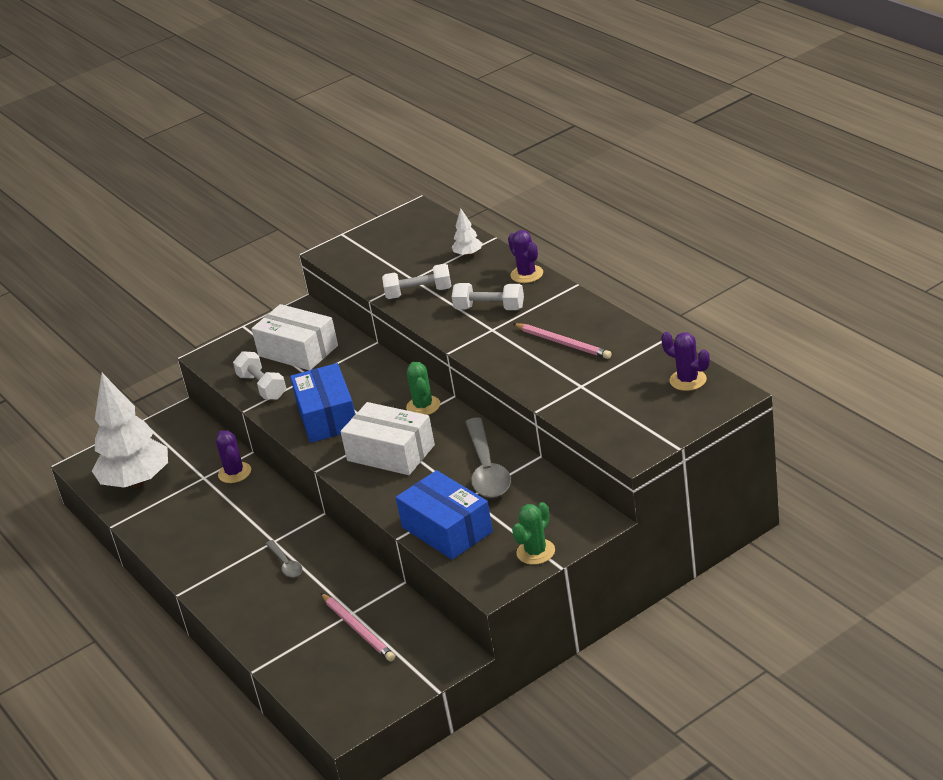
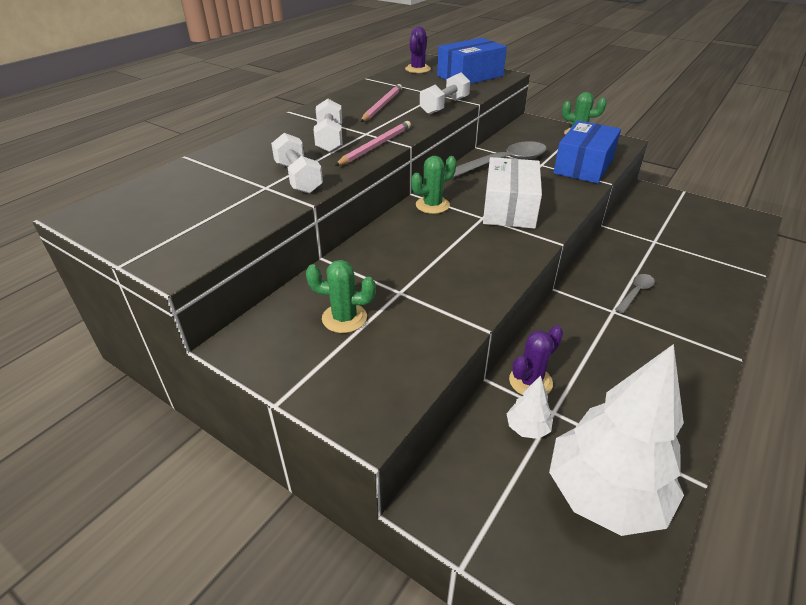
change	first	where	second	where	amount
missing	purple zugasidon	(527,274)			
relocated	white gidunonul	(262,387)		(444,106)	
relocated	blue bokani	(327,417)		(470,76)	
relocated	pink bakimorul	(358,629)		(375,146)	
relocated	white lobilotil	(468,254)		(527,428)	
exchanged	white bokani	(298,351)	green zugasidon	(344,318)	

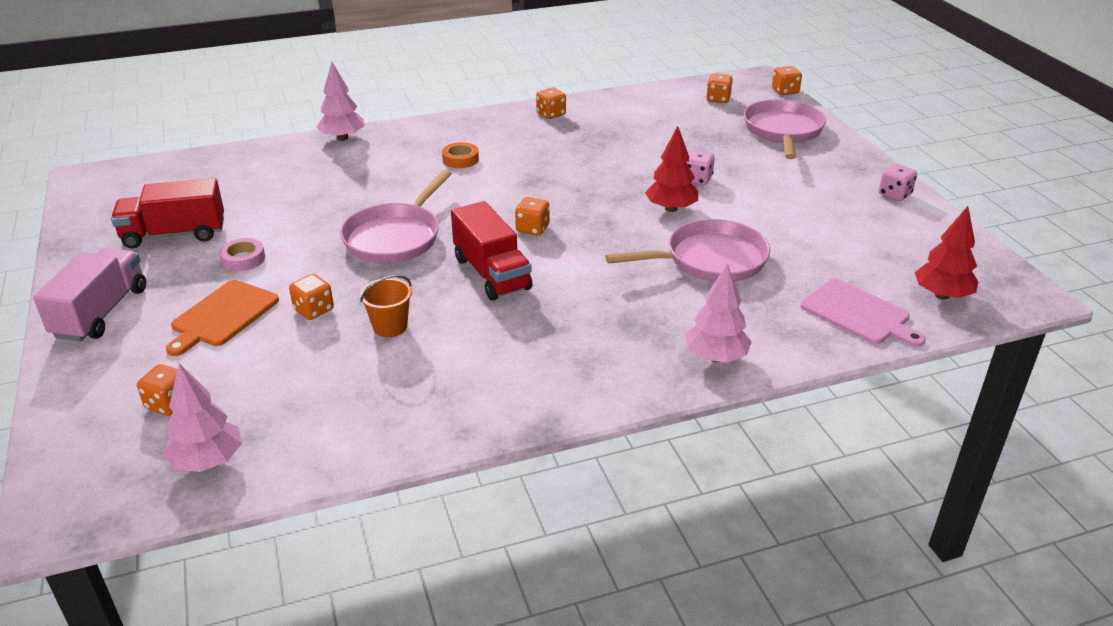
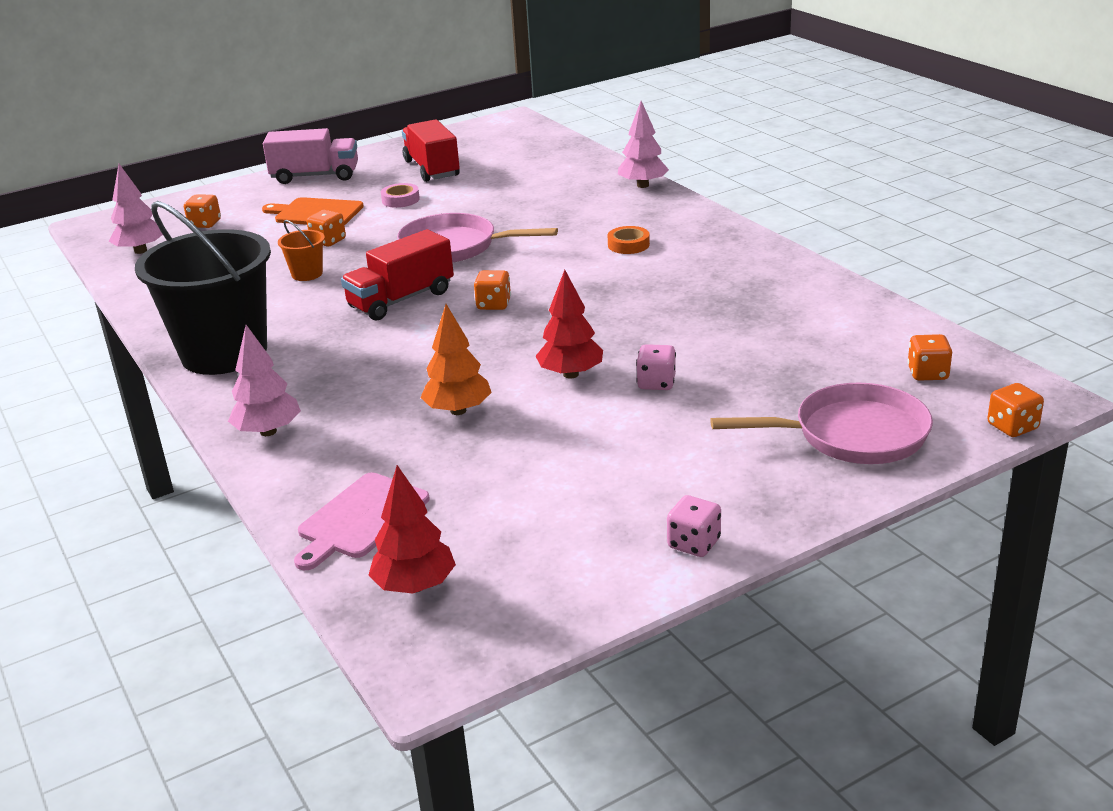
change	first	where	second	where	amount
missing	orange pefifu	(551,114)			
appeared			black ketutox	(224,353)	
exchanged	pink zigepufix	(709,260)	orange lobilotil	(458,410)	

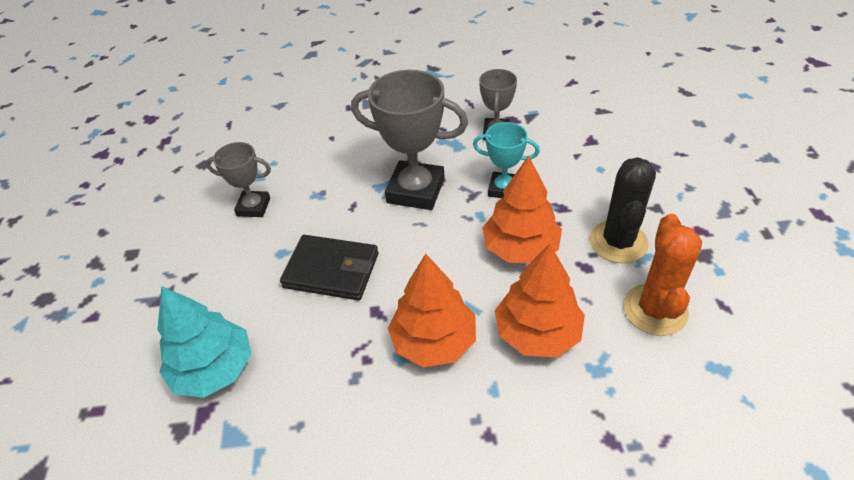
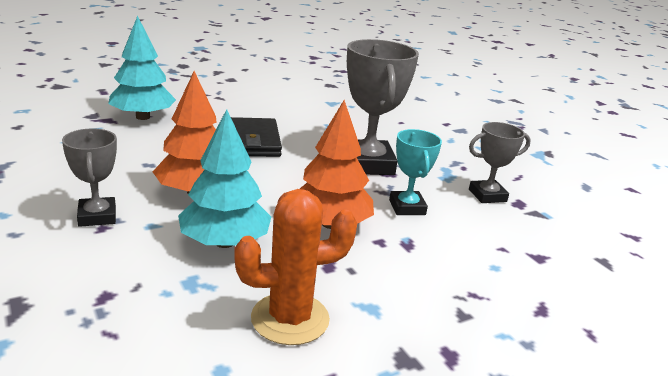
change	first	where	second	where	amount
missing	black zugasidon	(618,242)			
relocated	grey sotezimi	(253,207)		(97,216)	
colour	orange lobilotil	(537,333)	turquoise lobilotil	(224,242)	

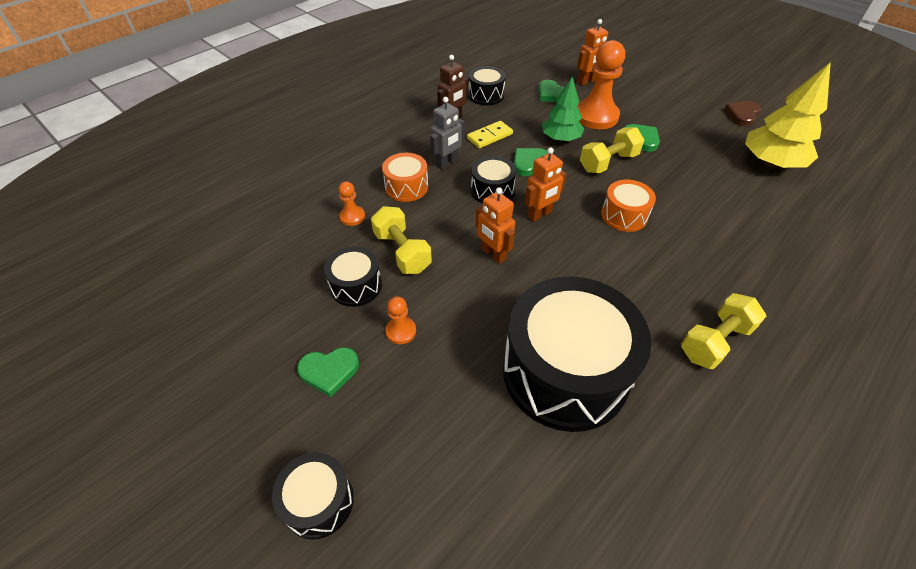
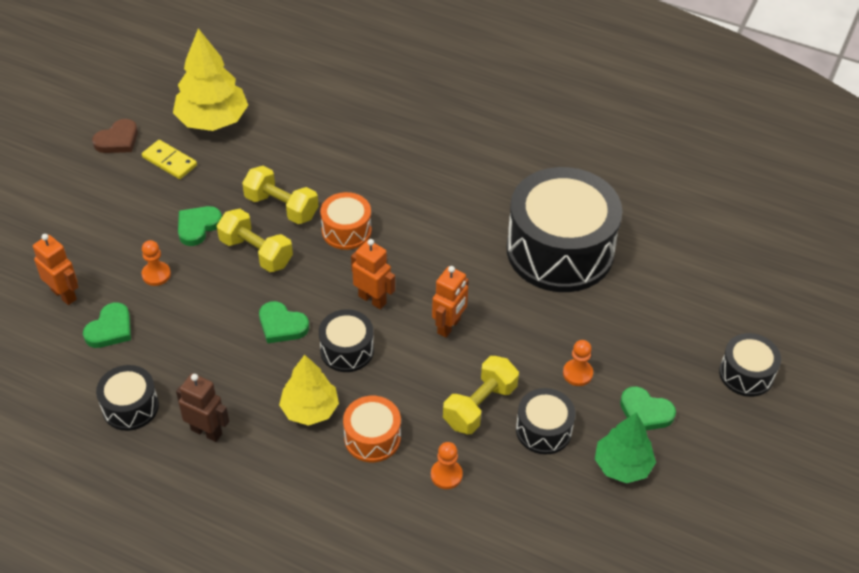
change	first	where	second	where	amount
relocated	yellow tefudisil	(489,136)		(169,161)	
relocated	green lobilotil	(560,138)		(622,465)	
relocated	yellow gidunonul	(715,341)		(281,207)	
exchanged	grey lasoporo	(447,163)	yellow lobilotil	(310,409)	
spun	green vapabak	(329,371)		(645,412)	150 degrees clockwise
spun	brown vapabak	(742,115)		(117,140)	60 degrees counterclockwise
size	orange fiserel	(596,116)		(156,274)	x0.47

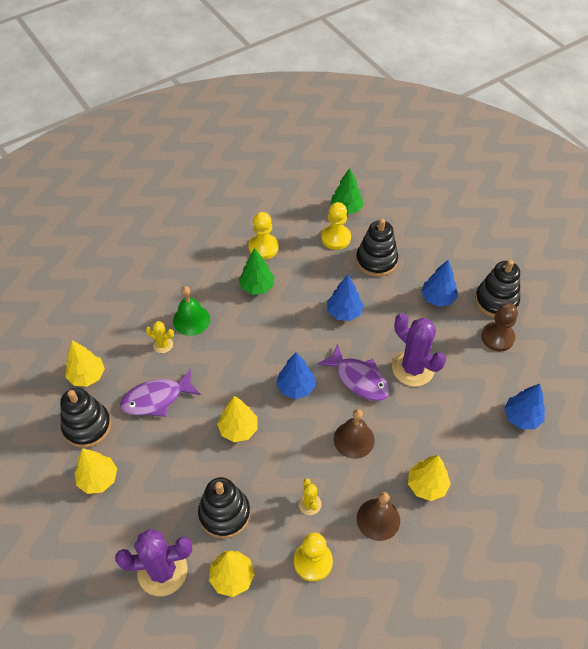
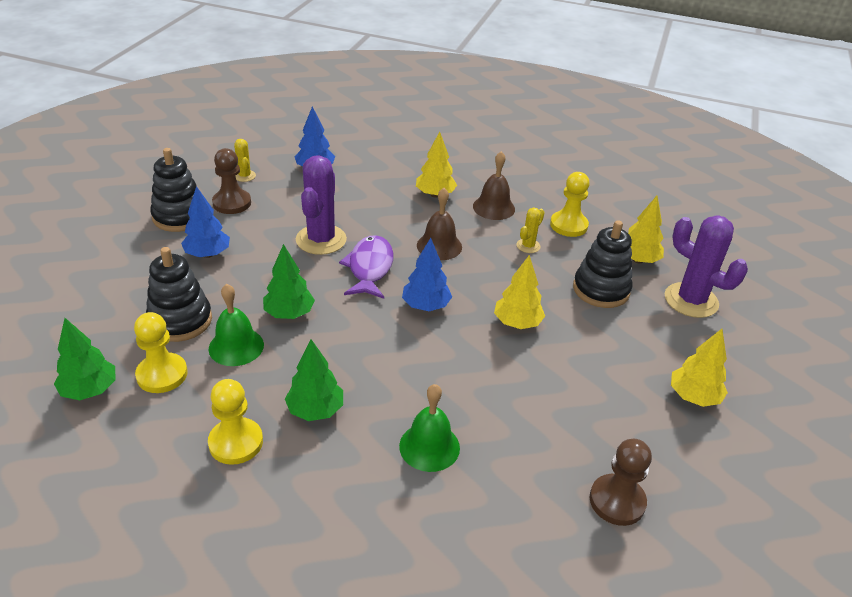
change	first	where	second	where	amount
missing	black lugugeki	(87,426)			
missing	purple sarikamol	(156,399)			
appeared			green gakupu	(236,346)	
relocated	yellow zugasidon	(163,345)		(244,176)	
exchanged	yellow lobilotil	(87,376)	brown fiserel	(617,501)	
colour	blue lobilotil	(344,312)	green lobilotil	(289,313)	

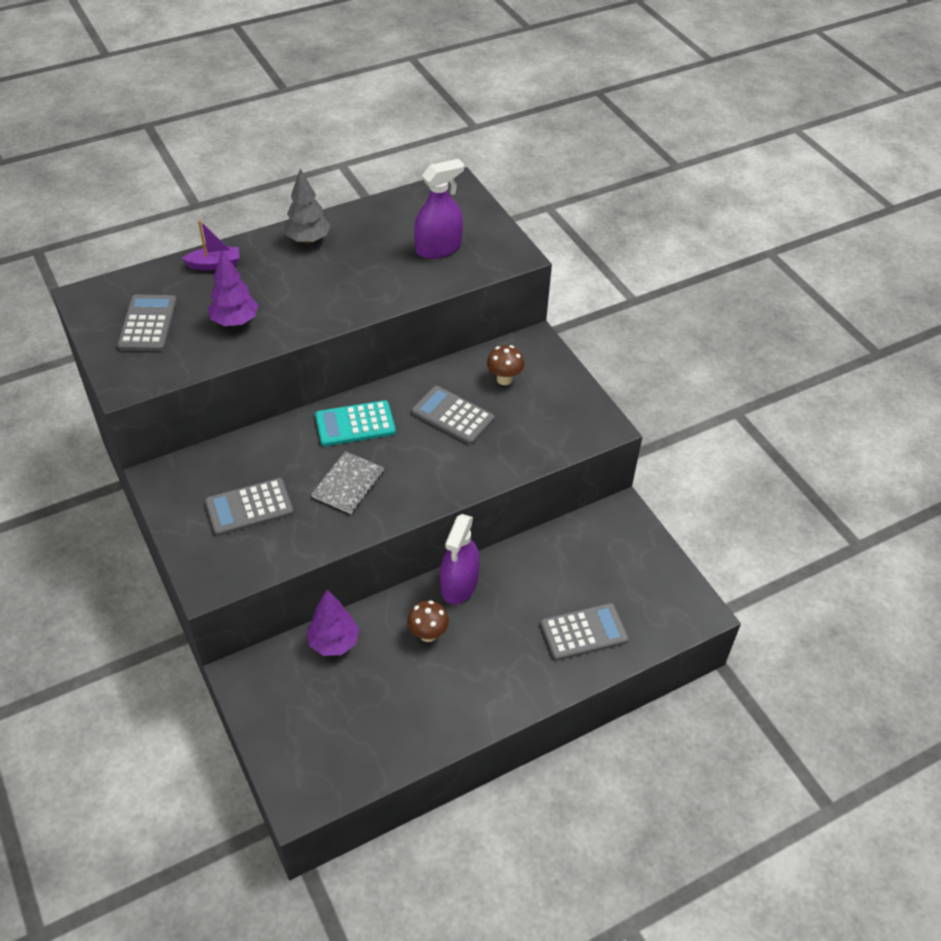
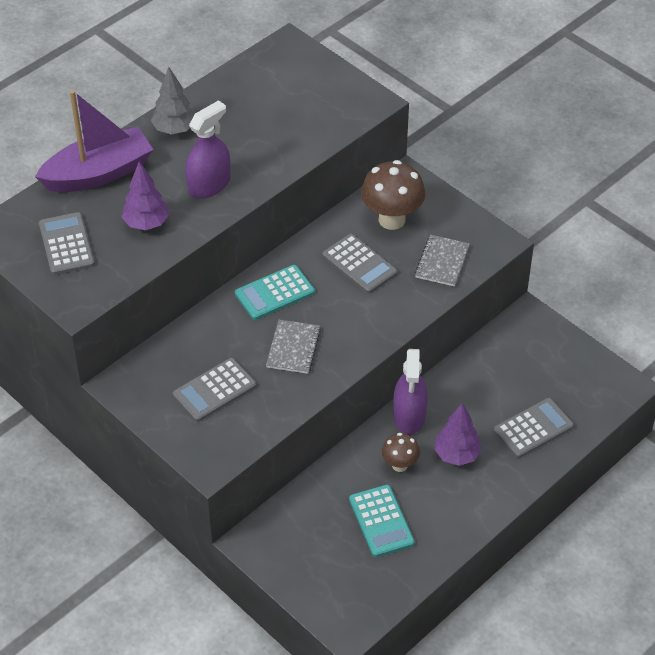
change	first	where	second	where	amount
appeared			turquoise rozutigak	(381,521)	
appeared			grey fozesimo	(442,262)	
relocated	purple lobilotil	(334,642)		(456,455)	
relocated	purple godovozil	(438,248)		(209,185)	
spun	grey rozutigak	(452,416)		(359,264)	150 degrees counterclockwise
size	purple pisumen	(214,264)		(98,173)	x2.14
size	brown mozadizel	(504,379)		(392,220)	x1.79

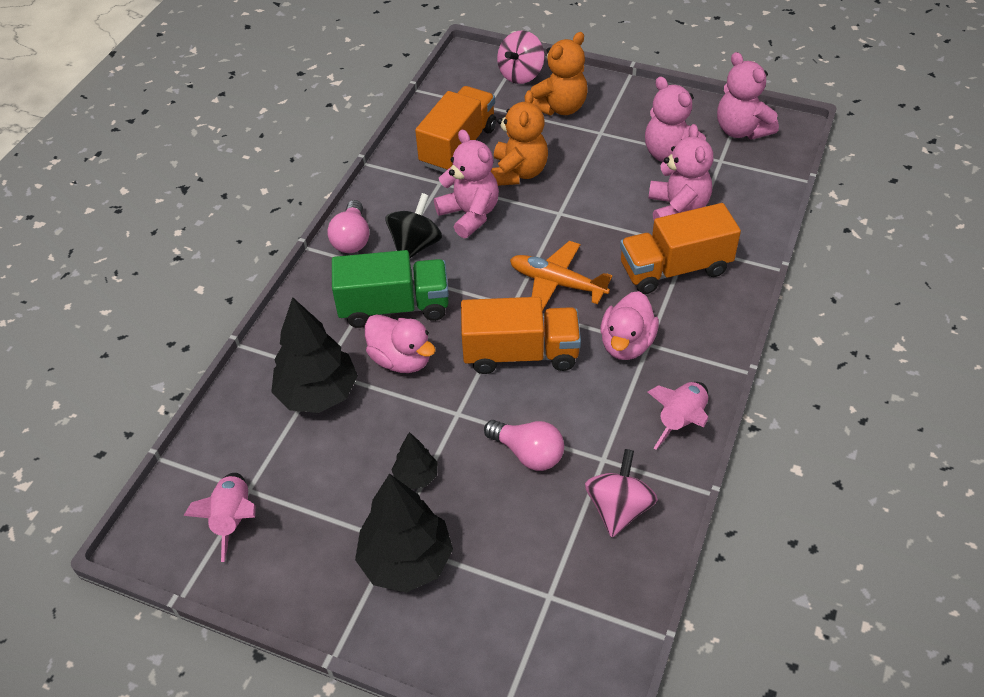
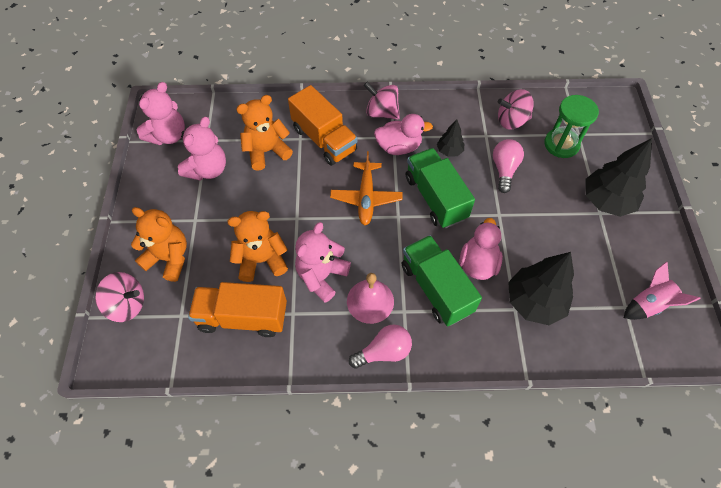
change	first	where	second	where	amount
missing	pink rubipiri	(681,420)			
appeared			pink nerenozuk	(382,112)	
appeared			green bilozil	(561,144)	
relocated	black lobilotil	(416,477)		(449,151)	
exchanged	black nerenozuk	(415,245)	pink gakupu	(370,301)	
colour	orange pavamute	(520,353)	green pavamute	(435,198)	
colour	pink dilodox	(677,209)	orange dilodox	(267,151)	

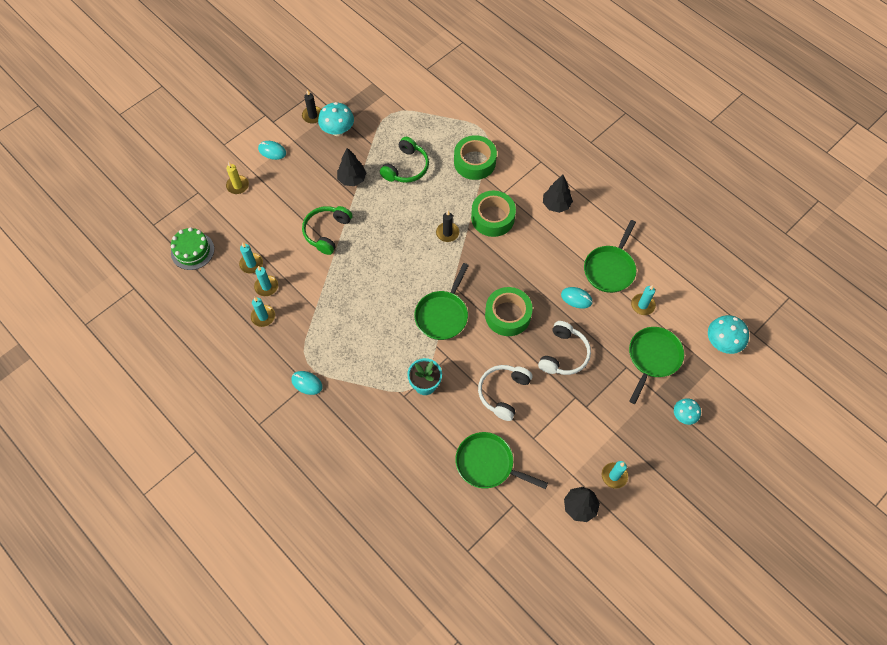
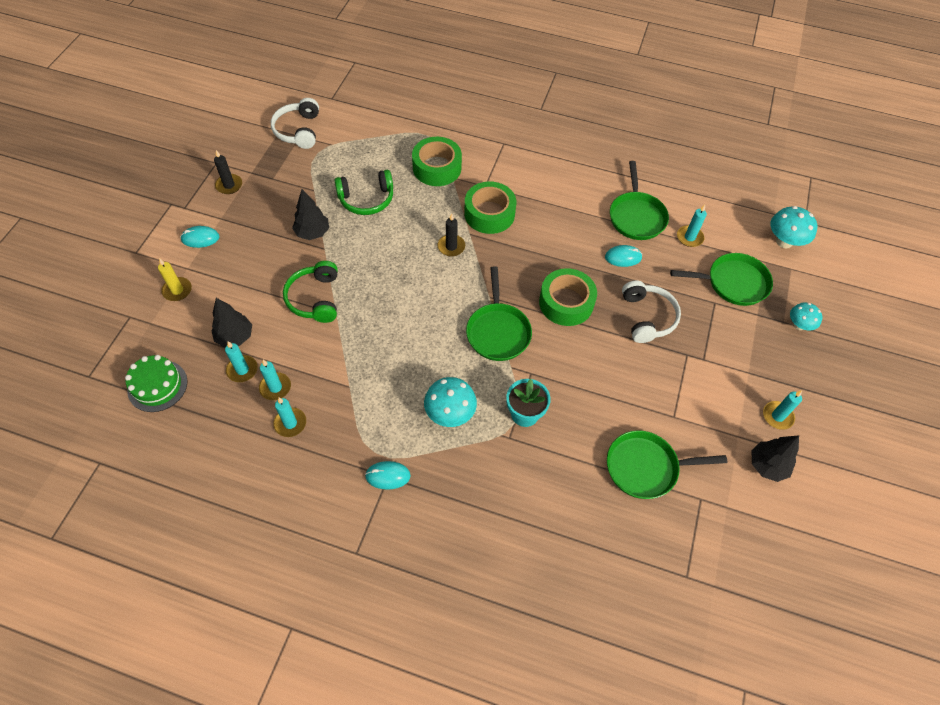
change	first	where	second	where	amount
relocated	turquoise mozadizel	(338,130)		(450,413)	
relocated	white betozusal	(503,393)		(298,130)	
relocated	black lobilotil	(556,205)		(235,337)	
spun	green betozusal	(406,167)		(366,199)	75 degrees clockwise
spun	green zigepufix	(653,358)		(733,283)	90 degrees clockwise

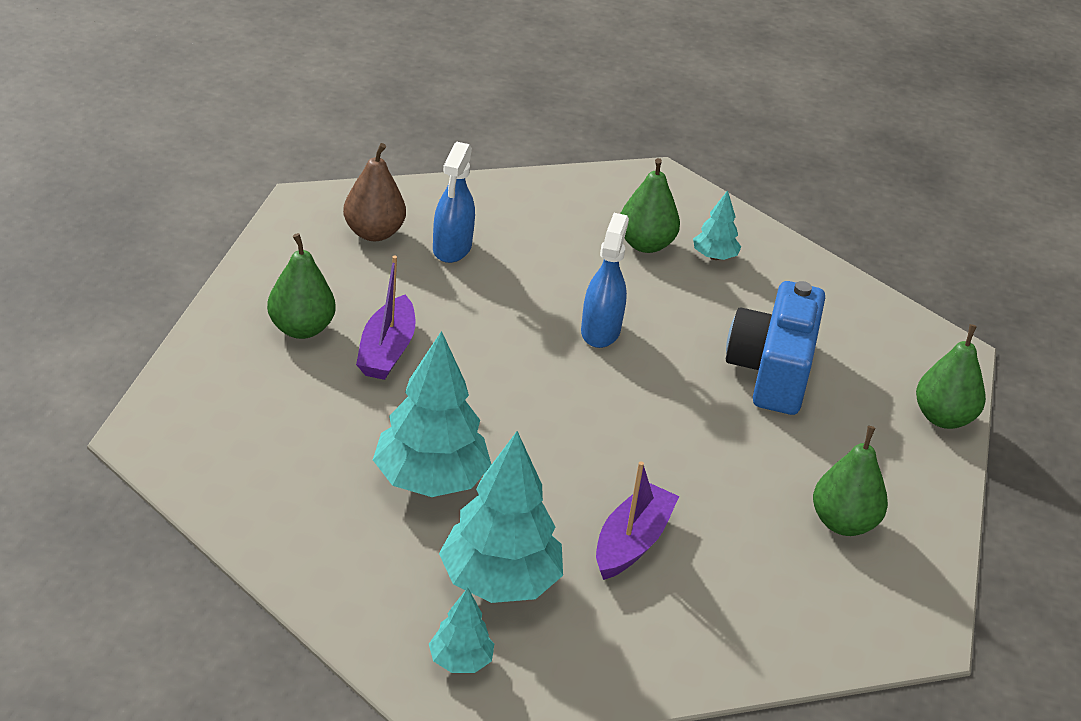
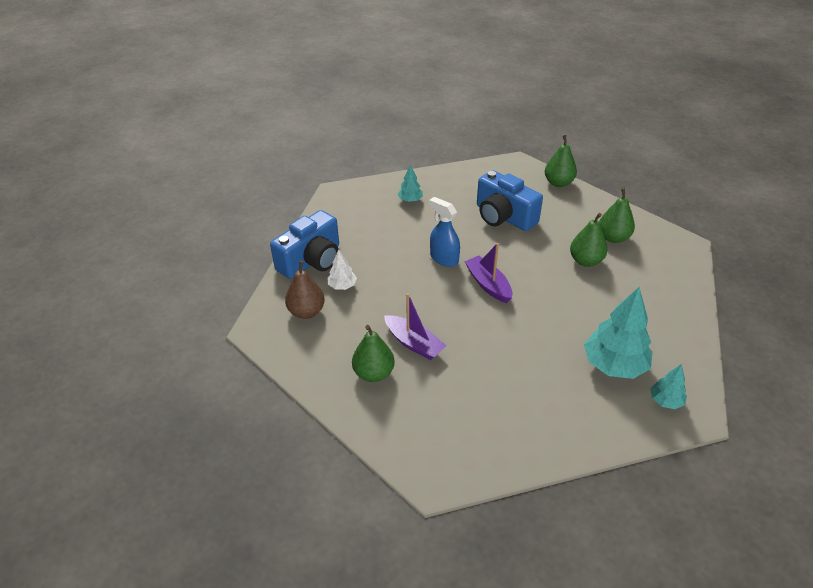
change	first	where	second	where	amount
missing	turquoise lobilotil	(430,481)			
appeared			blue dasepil	(311,260)	
relocated	purple pisumen	(632,542)		(488,284)	
relocated	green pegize	(645,244)		(585,261)	
exchanged	blue godovozil	(452,248)	white lobilotil	(342,286)	

